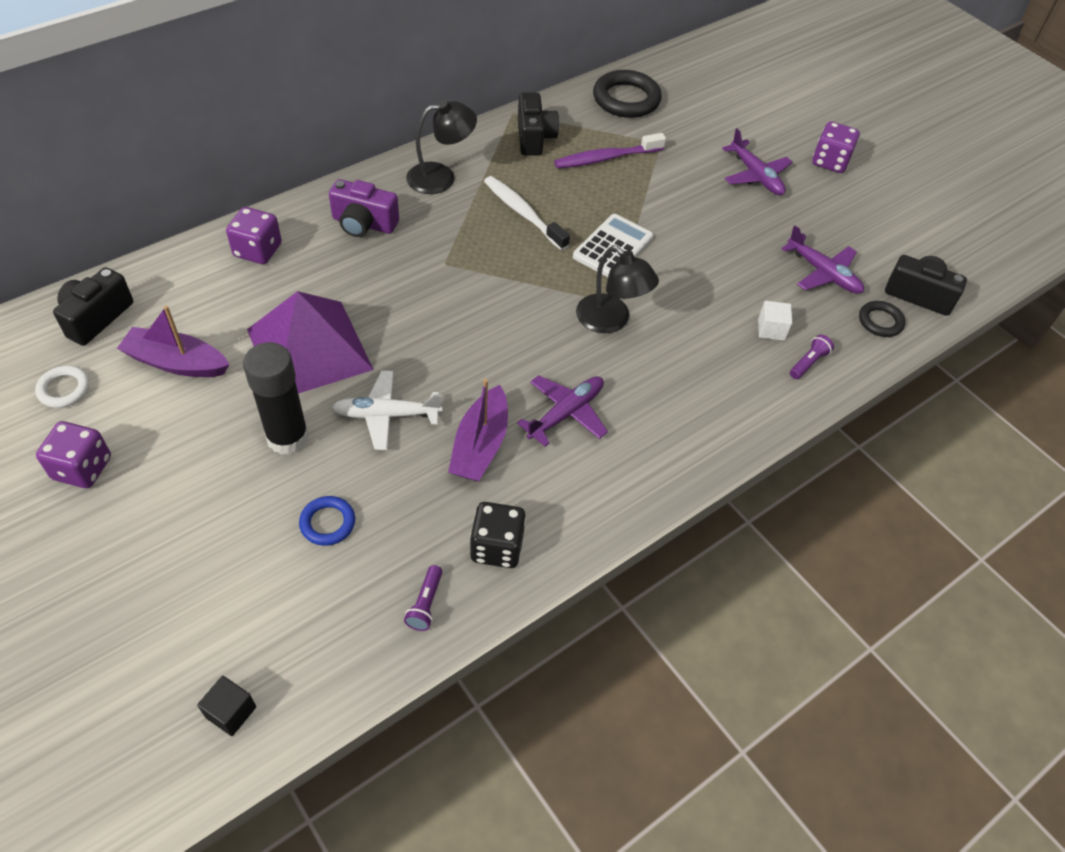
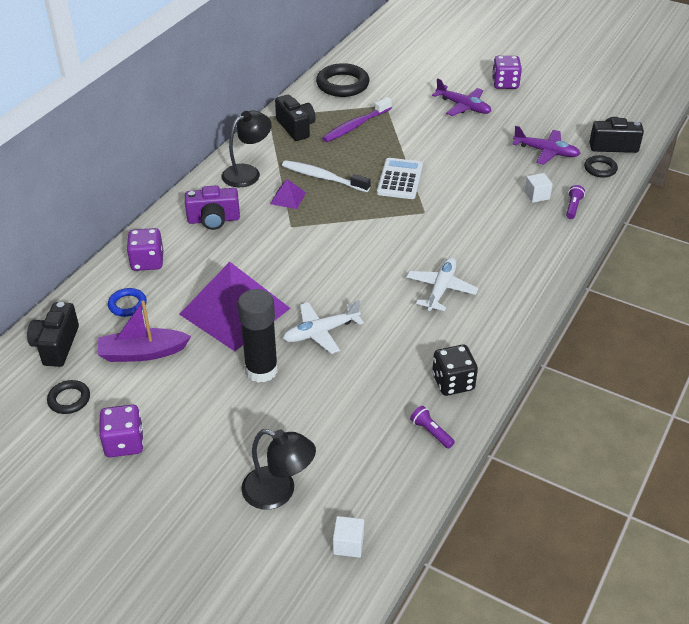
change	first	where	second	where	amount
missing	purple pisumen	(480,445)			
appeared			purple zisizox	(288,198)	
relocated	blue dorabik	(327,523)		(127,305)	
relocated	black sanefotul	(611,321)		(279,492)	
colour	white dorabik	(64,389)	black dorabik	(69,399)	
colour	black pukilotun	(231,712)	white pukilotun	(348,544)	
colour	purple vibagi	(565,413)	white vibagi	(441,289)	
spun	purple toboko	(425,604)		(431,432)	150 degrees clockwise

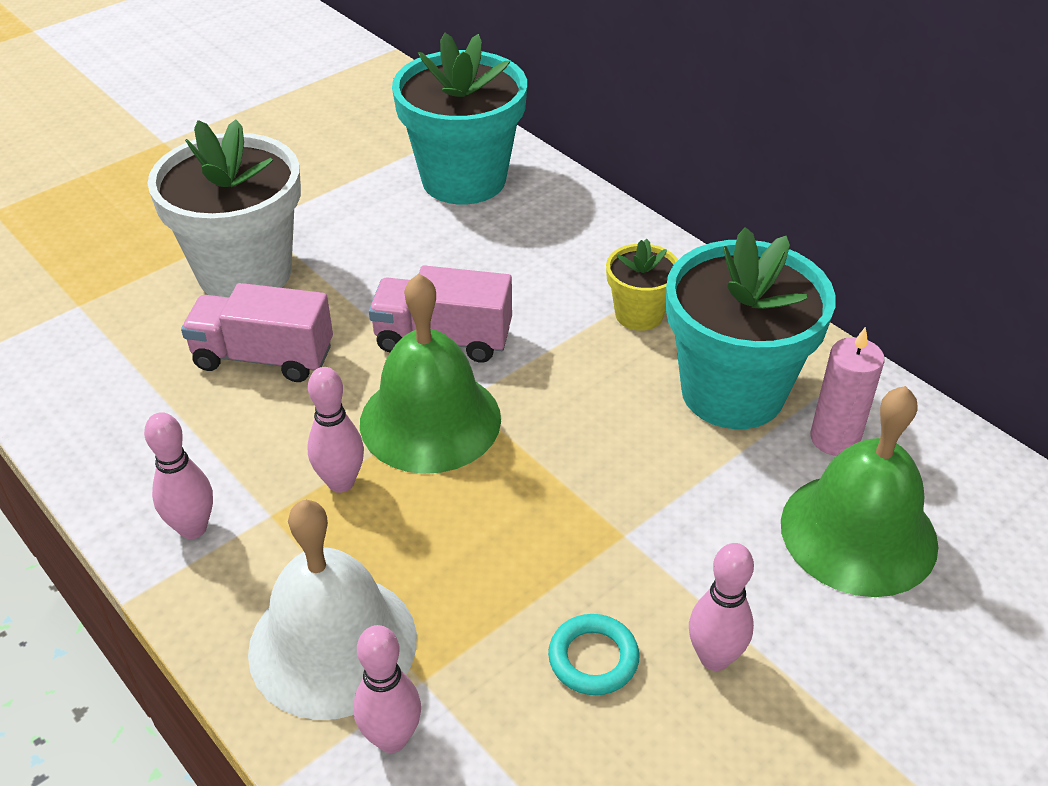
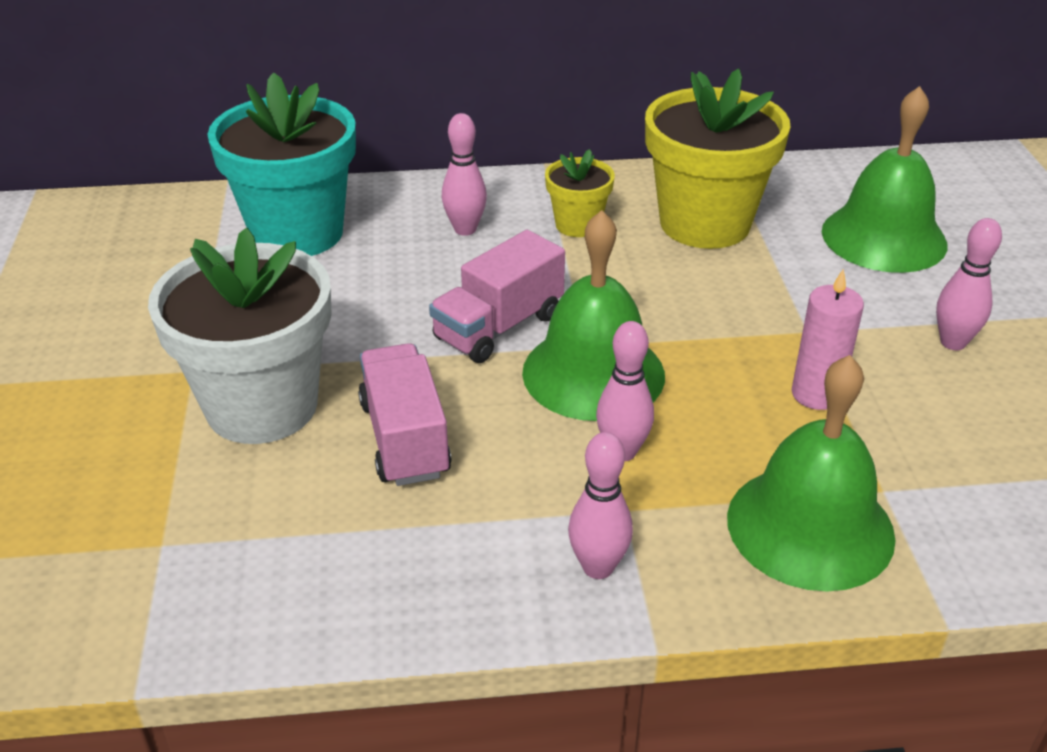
change	first	where	second	where	amount
missing	turquoise dorabik	(593,658)			
relocated	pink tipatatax	(392,738)		(465,229)	
relocated	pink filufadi	(834,438)		(816,394)	
colour	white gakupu	(332,644)	green gakupu	(810,526)	
colour	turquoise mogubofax	(732,392)	yellow mogubofax	(705,223)	
spun	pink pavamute	(264,357)		(405,439)	120 degrees clockwise

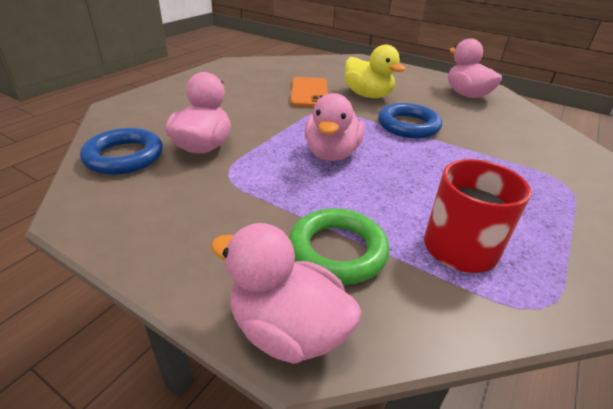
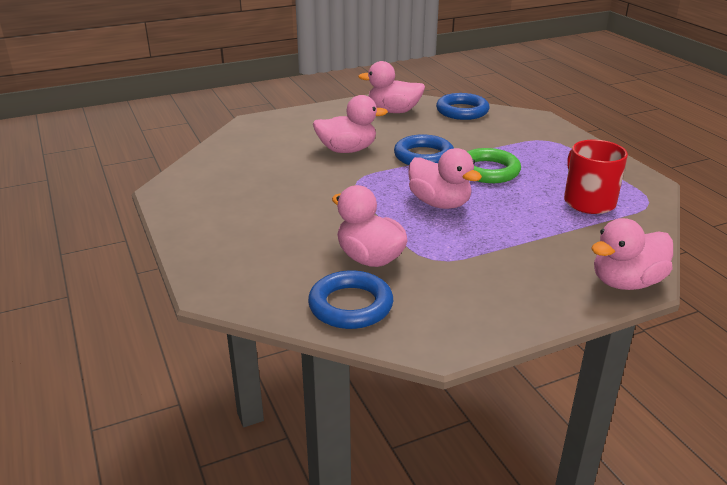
change	first	where	second	where	amount
missing	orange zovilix	(309,93)			
appeared			blue dorabik	(462,111)	
relocated	green dorabik	(337,251)		(488,171)	
colour	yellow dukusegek	(368,95)	pink dukusegek	(347,150)	

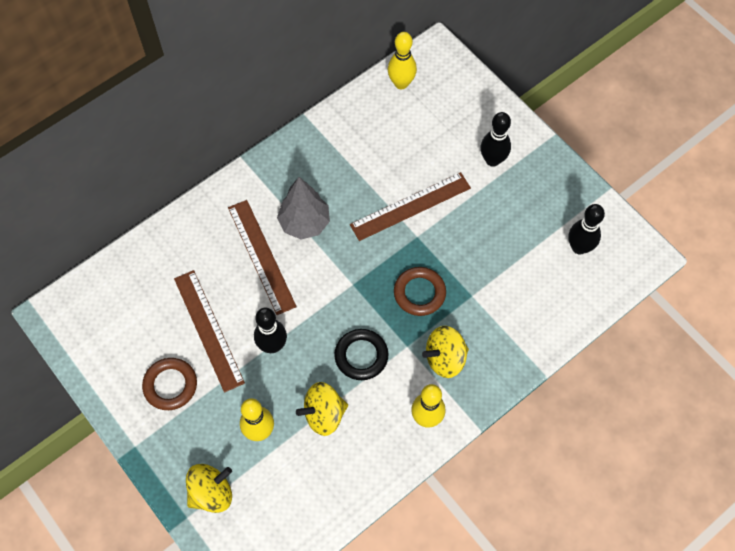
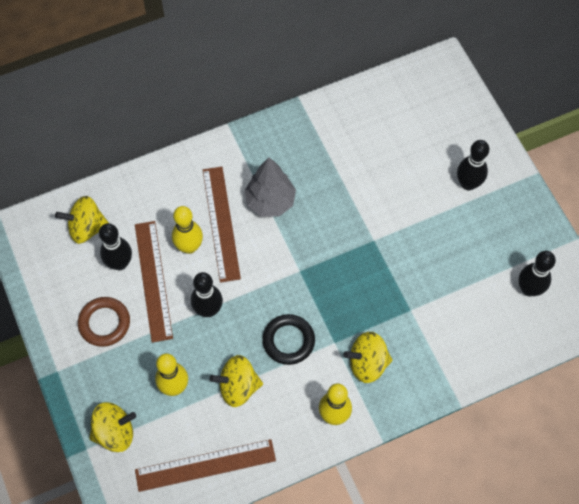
change	first	where	second	where	amount
missing	brown dorabik	(419,293)			
appeared			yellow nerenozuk	(86,228)	
appeared			black tipatatax	(120,263)	
relocated	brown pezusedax	(410,206)		(205,465)	
relocated	yellow tipatatax	(401,83)		(189,247)	

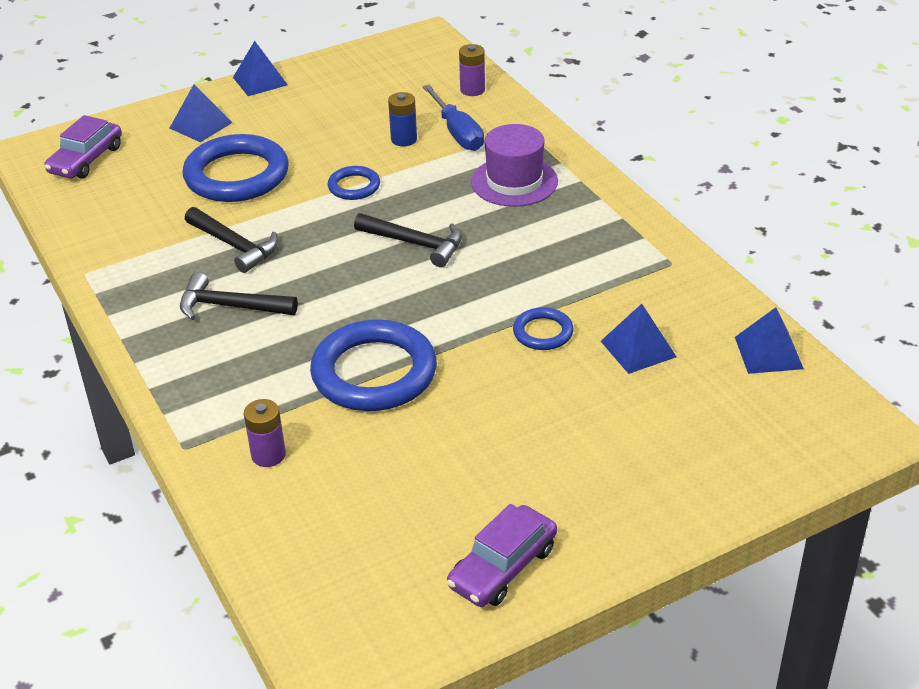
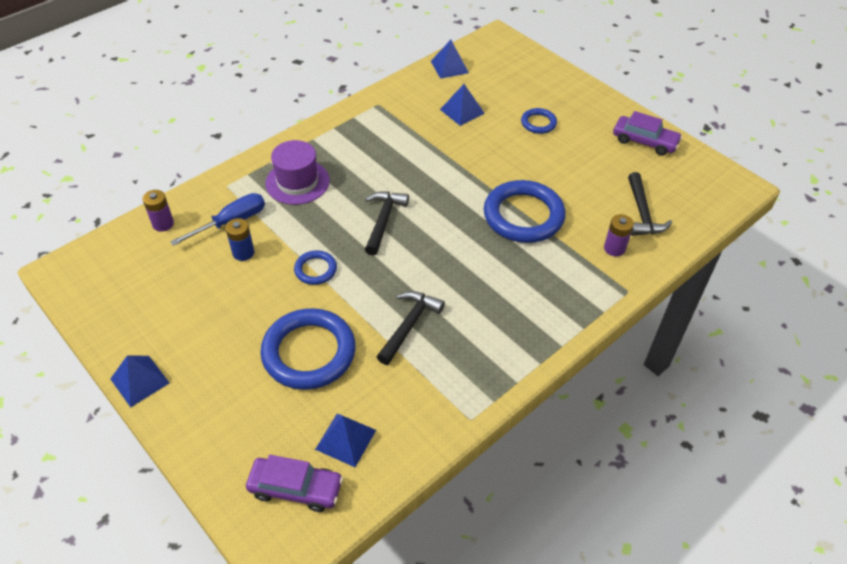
change	first	where	second	where	amount
relocated	blue zisizox	(200,125)		(346,439)	
relocated	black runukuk	(230,306)		(642,213)	
relocated	blue dorabik	(543,332)		(538,123)	

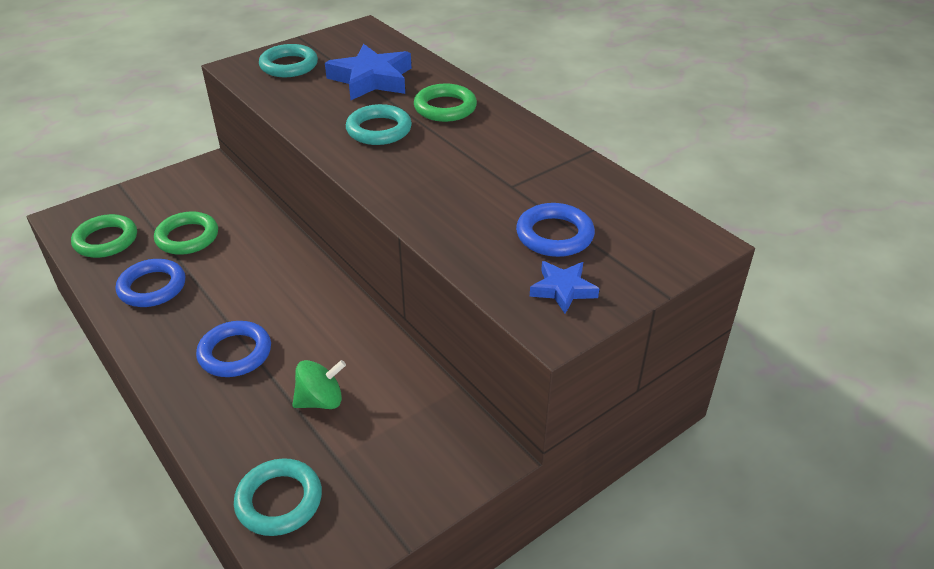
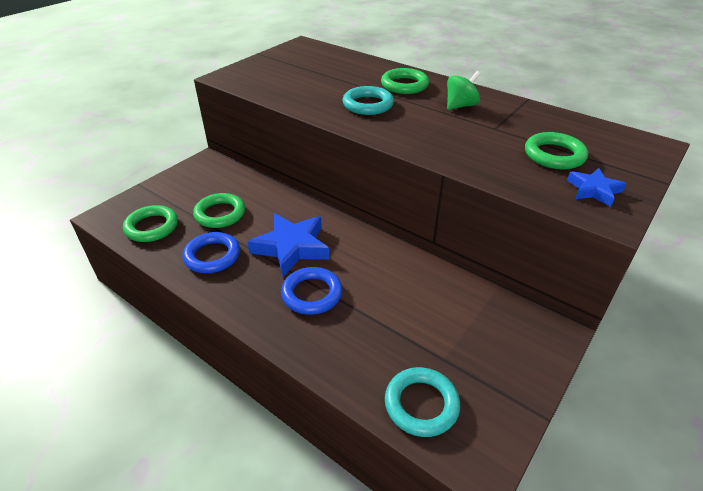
change	first	where	second	where	amount
missing	turquoise dorabik	(289,65)			
relocated	green nerenozuk	(321,400)		(460,106)	
relocated	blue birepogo	(371,79)		(292,247)	
colour	blue dorabik	(554,235)	green dorabik	(554,155)	

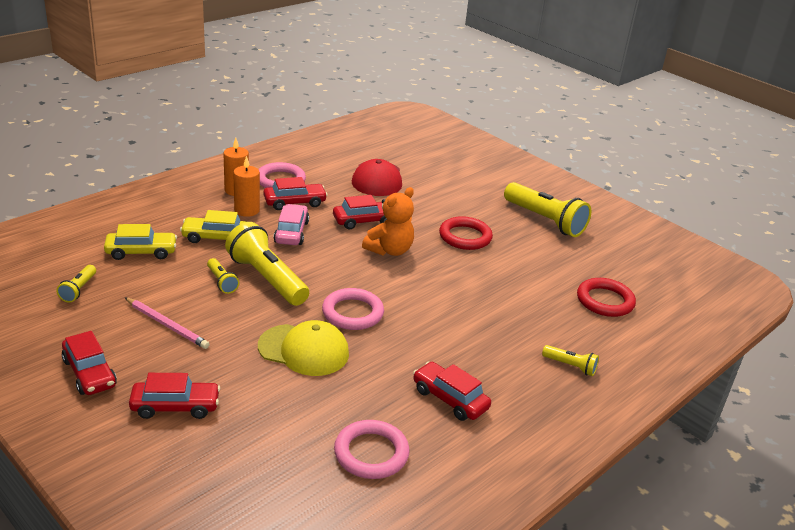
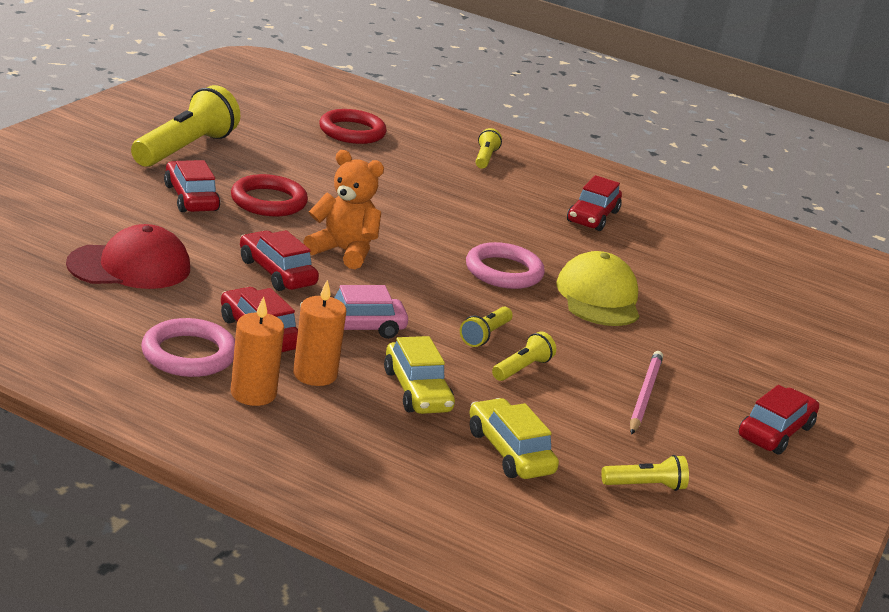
change	first	where	second	where	amount
missing	pink dorabik	(371,453)			
relocated	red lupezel	(175,406)		(191,198)	
size	yellow toboko	(266,279)		(485,335)	x0.48

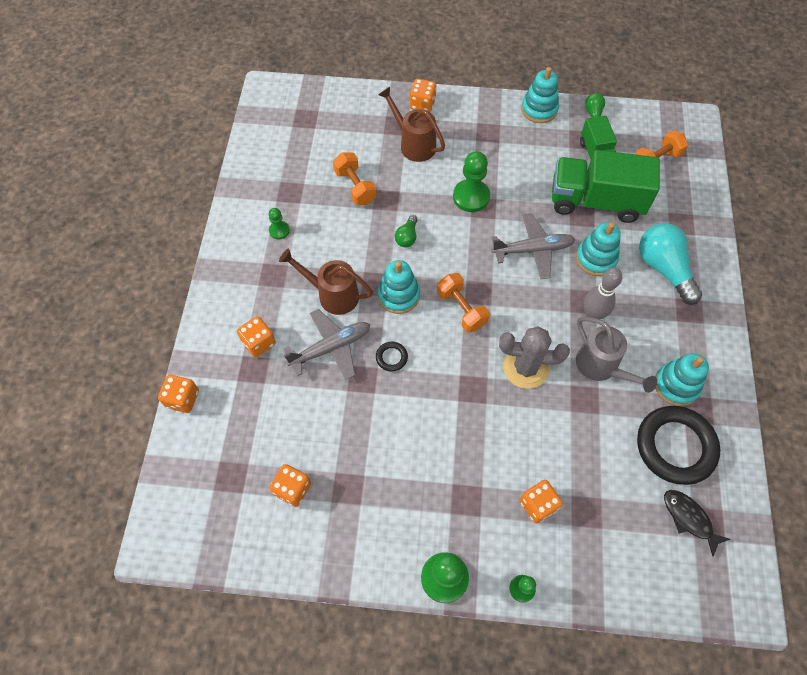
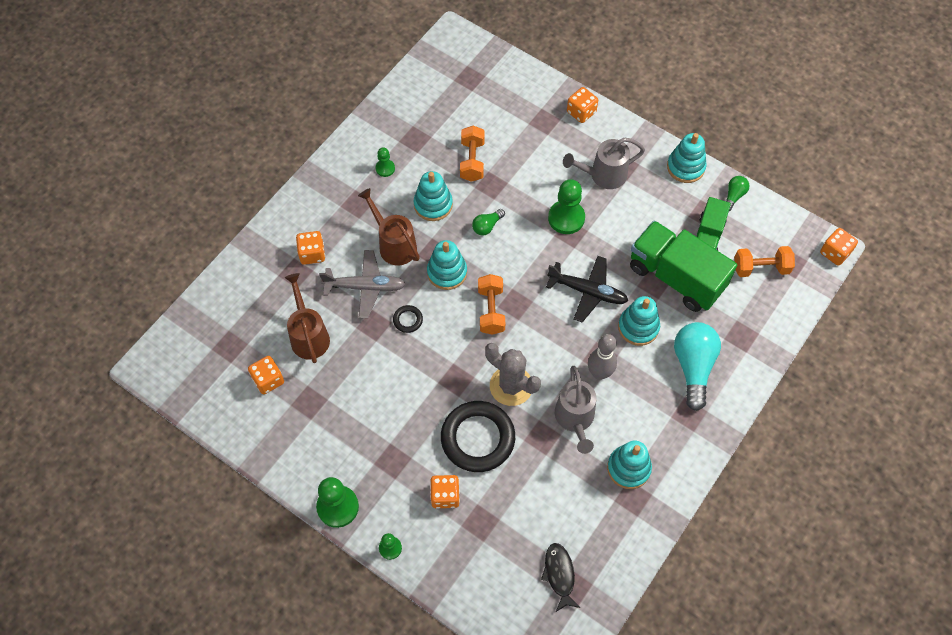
change	first	where	second	where	amount
appeared			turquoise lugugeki	(433,205)	
appeared			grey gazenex	(603,175)	
relocated	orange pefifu	(183,399)		(835,253)	
relocated	brown gazenex	(413,144)		(308,335)	
relocated	black dorabik	(675,446)		(478,438)	
colour	grey vibagi	(532,250)	black vibagi	(587,291)	

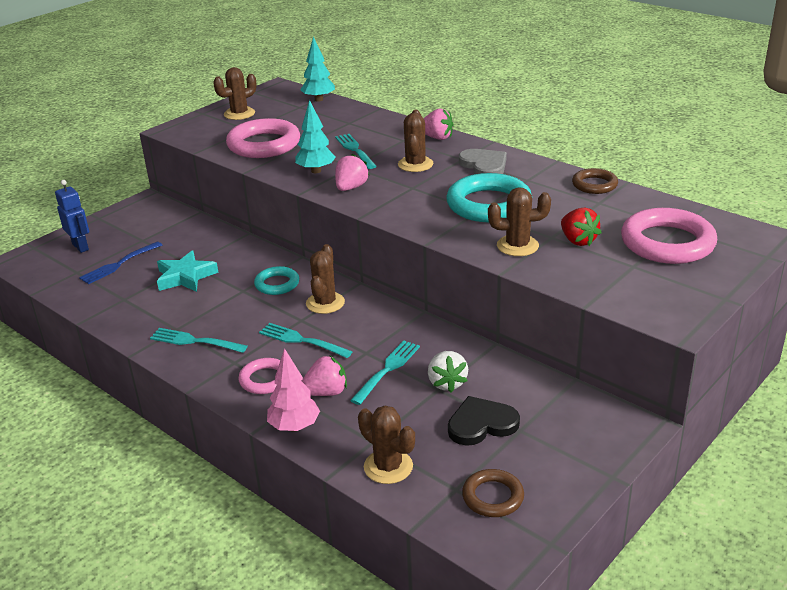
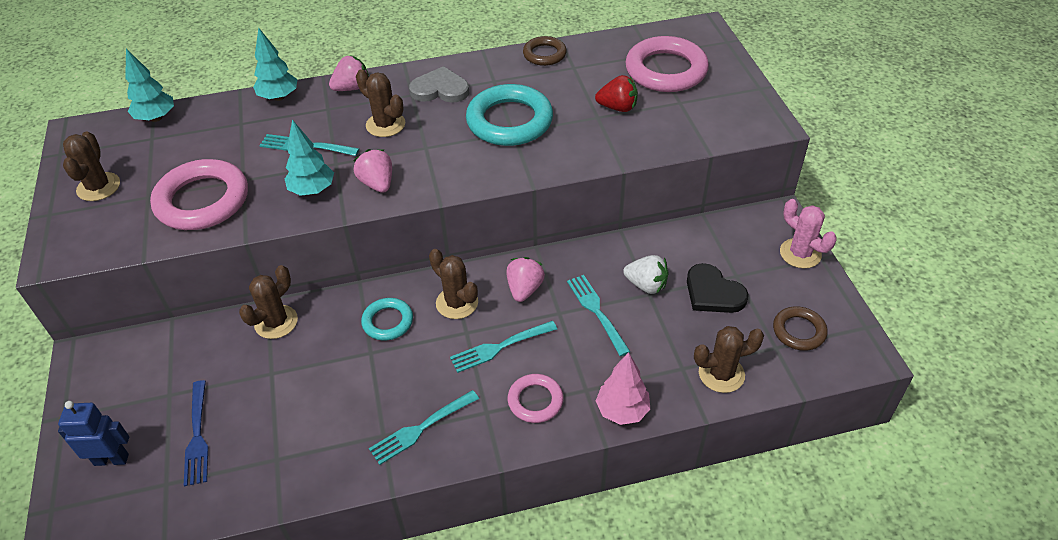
change	first	where	second	where	amount
missing	turquoise birepogo	(185,277)			
appeared			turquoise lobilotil	(279,97)	
appeared			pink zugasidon	(800,253)	
relocated	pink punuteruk	(326,392)		(524,289)	
relocated	brown zugasidon	(517,246)		(276,322)	
spun	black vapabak	(481,424)		(713,292)	60 degrees counterclockwise

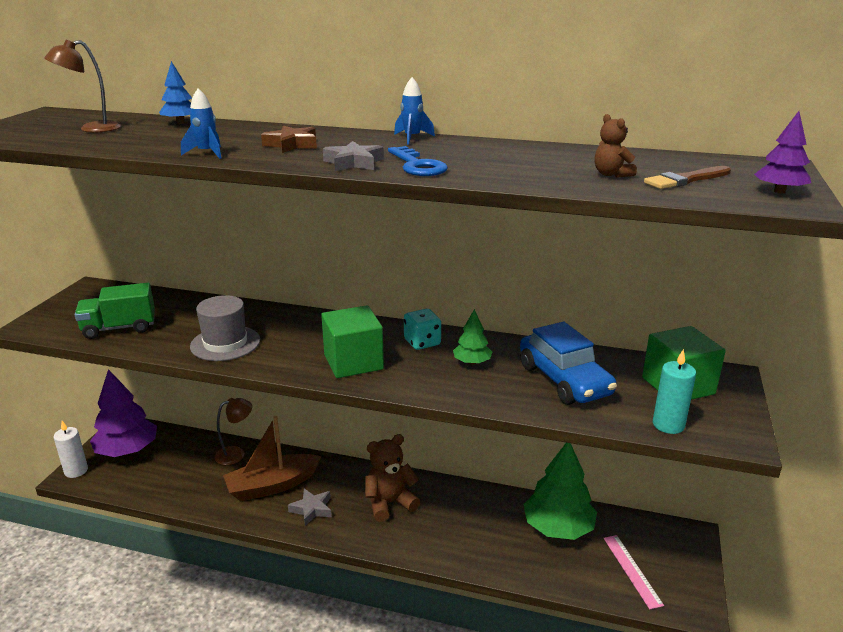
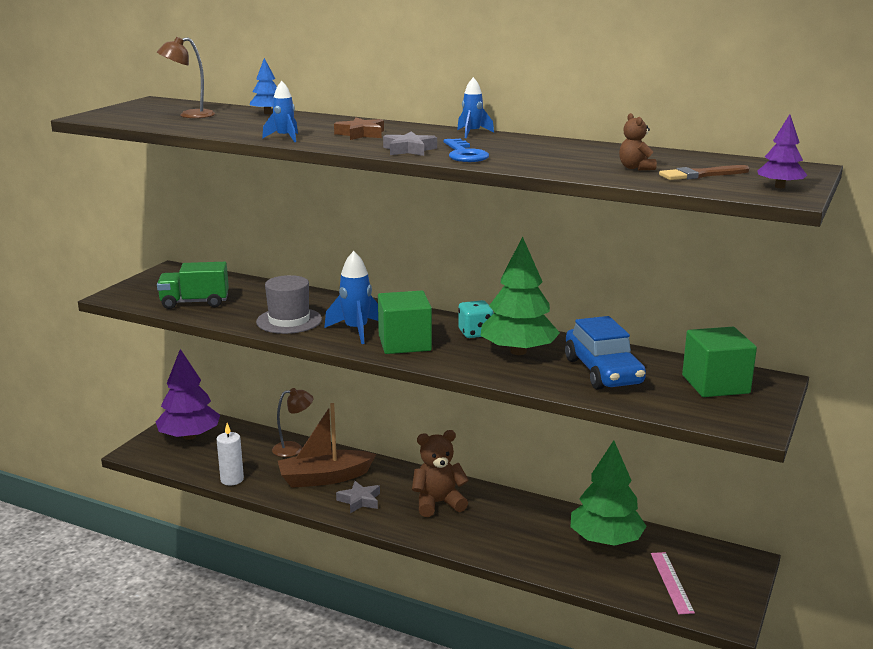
change	first	where	second	where	amount
missing	turquoise filufadi	(668,425)			
appeared			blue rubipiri	(356,330)	
relocated	white filufadi	(76,471)		(232,479)	
size	green lobilotil	(472,362)		(518,351)	x2.05

